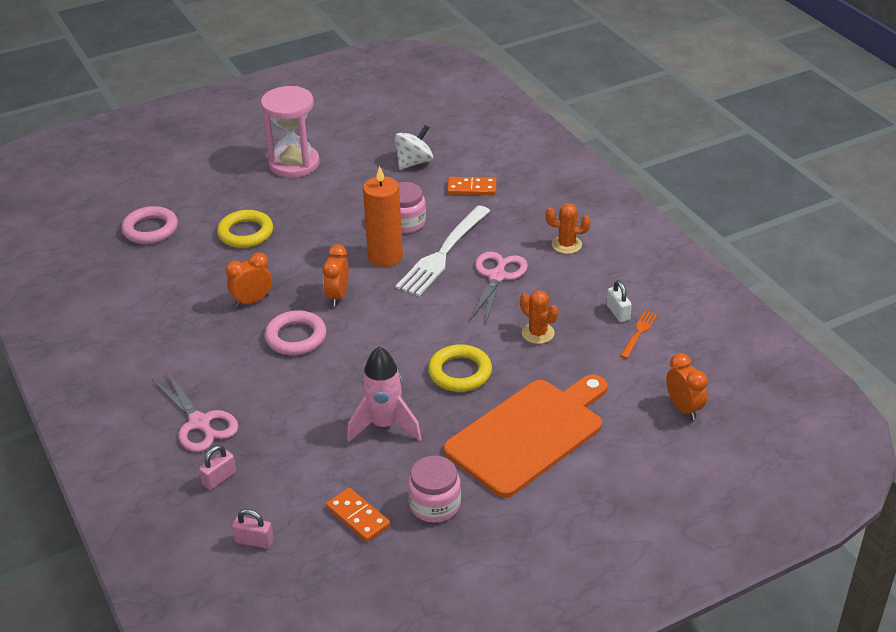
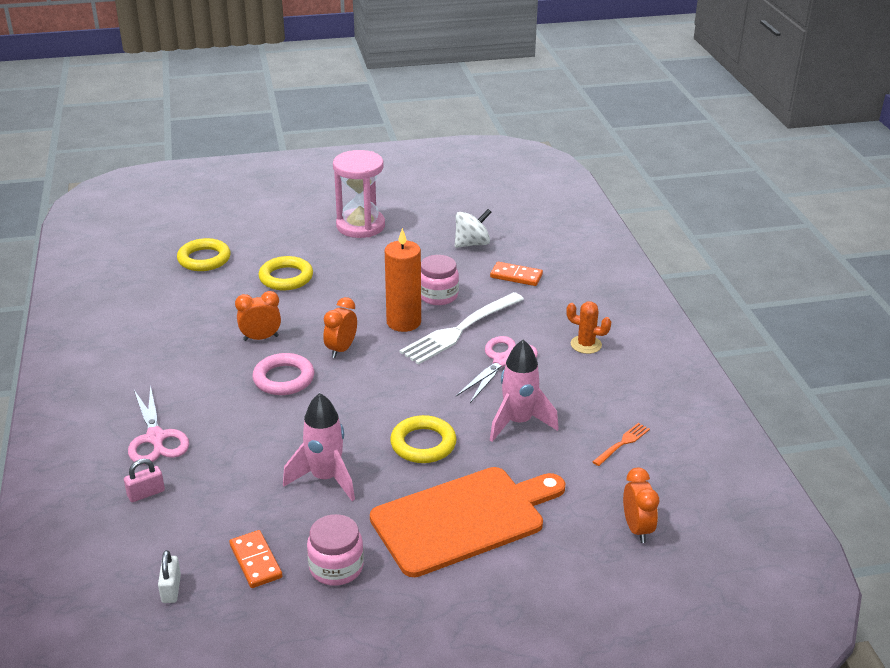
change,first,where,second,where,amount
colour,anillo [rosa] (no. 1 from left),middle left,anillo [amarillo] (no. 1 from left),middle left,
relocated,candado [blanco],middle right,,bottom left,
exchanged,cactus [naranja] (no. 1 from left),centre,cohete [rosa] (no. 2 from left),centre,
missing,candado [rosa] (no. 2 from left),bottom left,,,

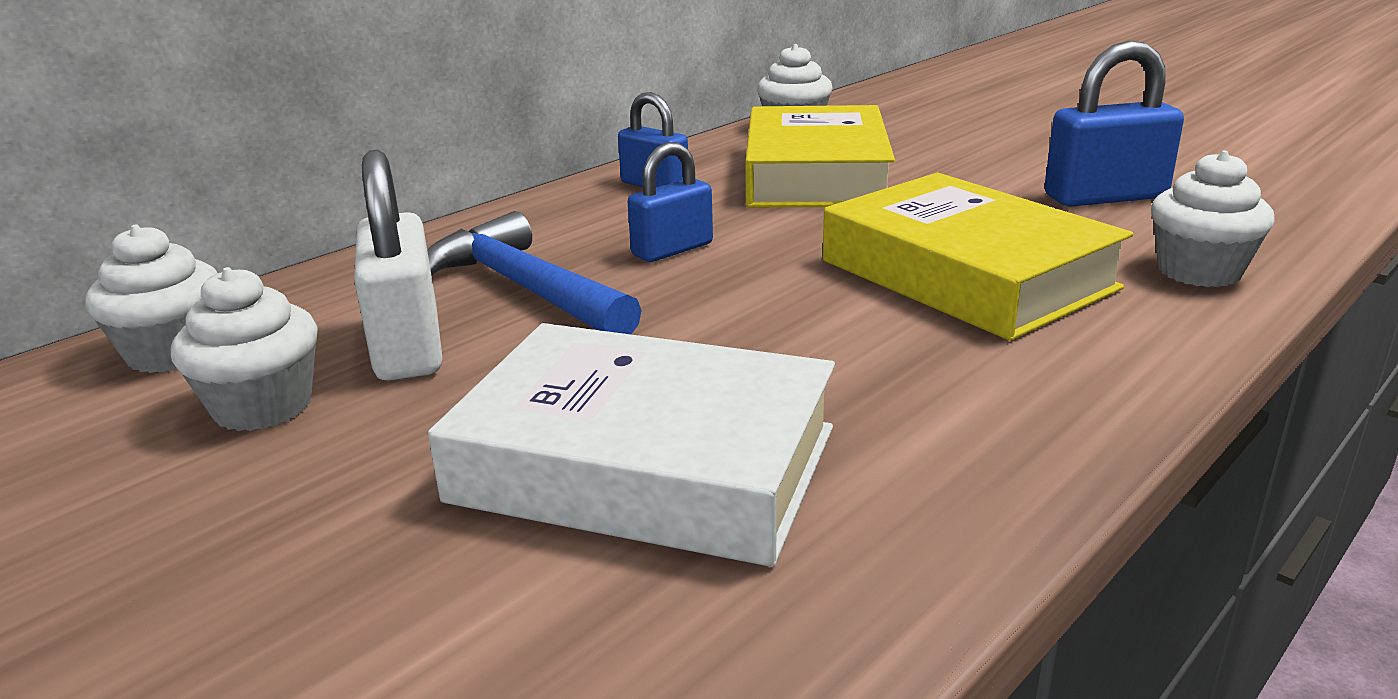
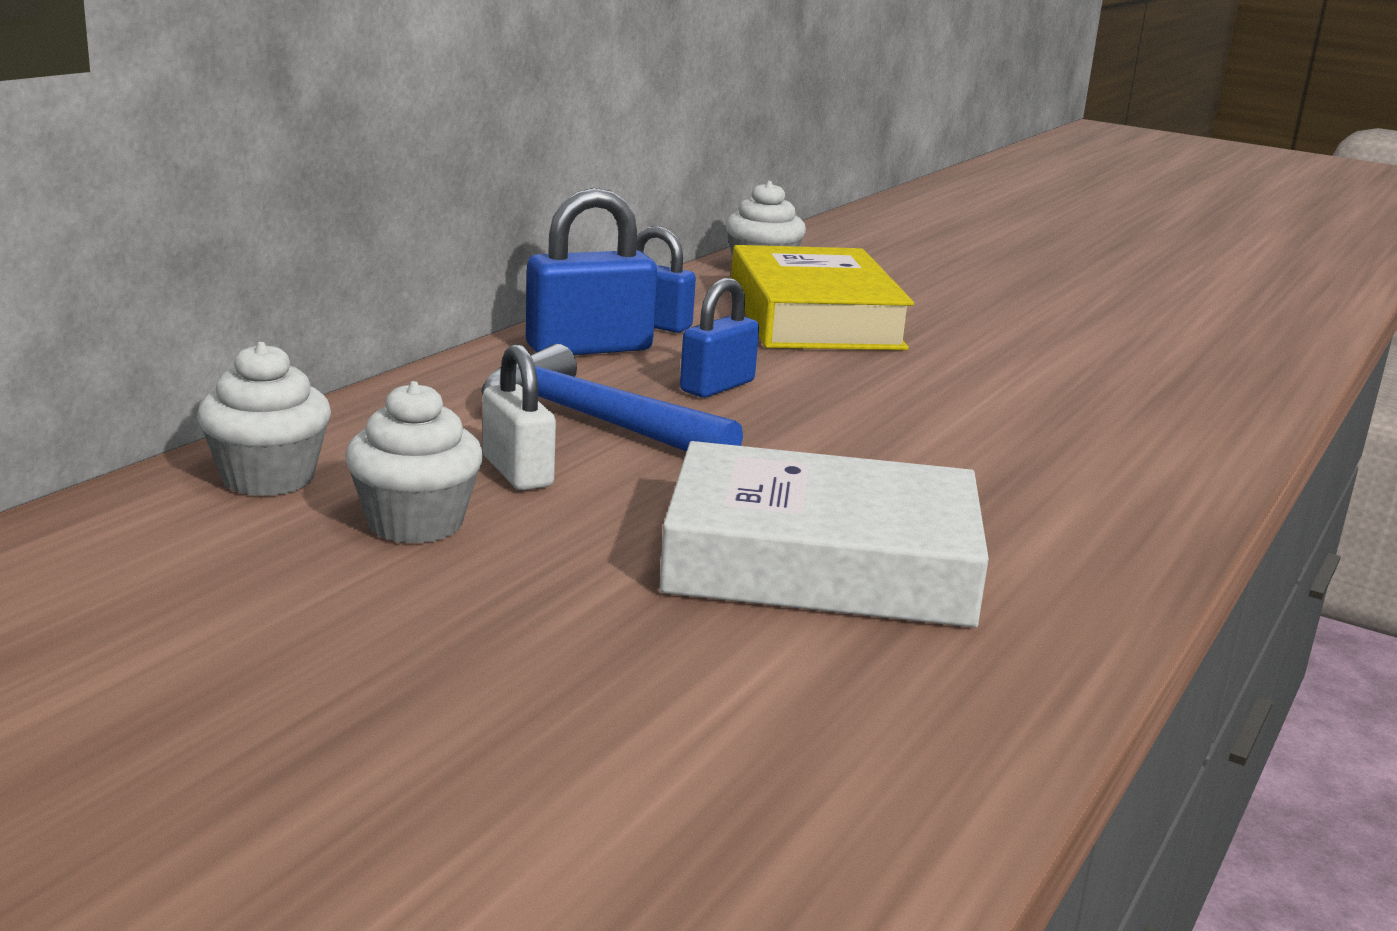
change,first,where,second,where,amount
relocated,candado [azul] (no. 3 from left in the first image),top right,candado [azul] (no. 1 from left),top centre,
size,candado [blanco],middle left,,centre,x0.66
missing,magdalena [blanco] (no. 4 from left),top right,,,
missing,libro [amarillo] (no. 2 from left),middle right,,,

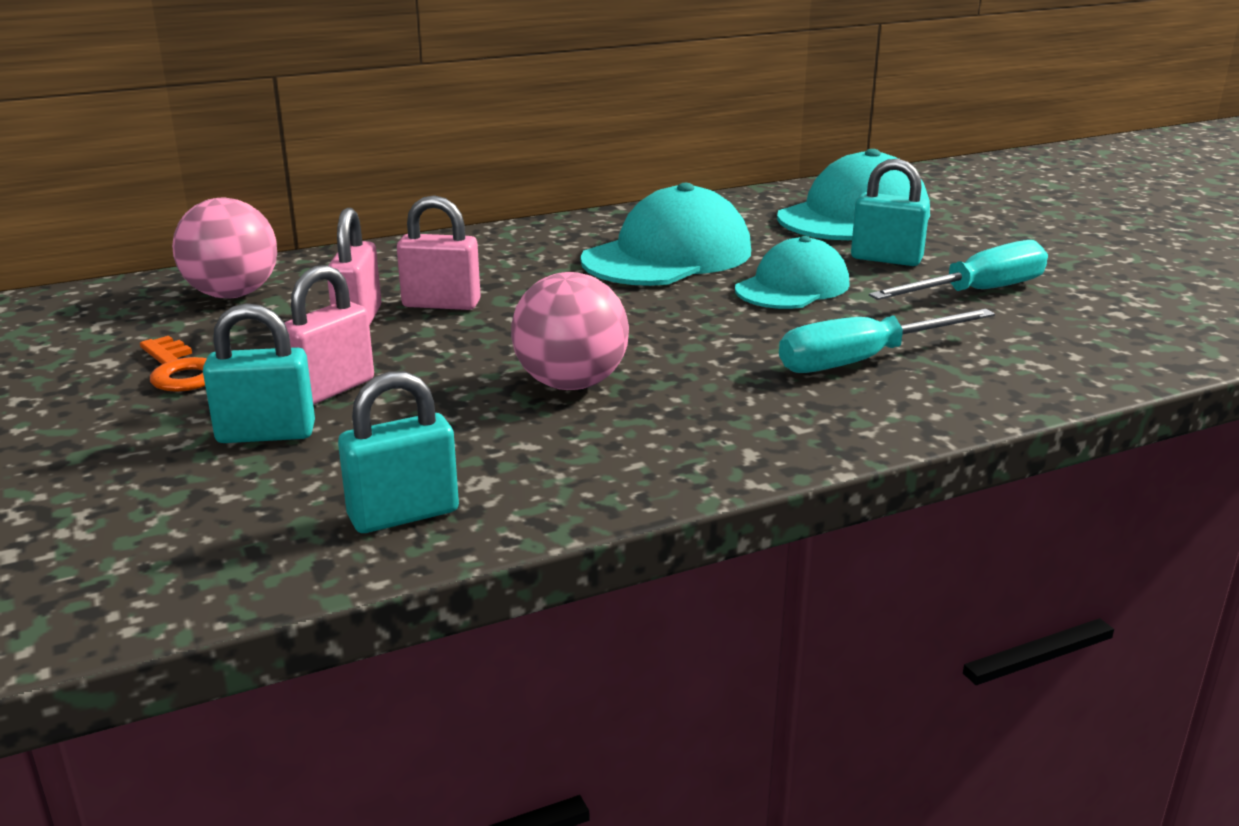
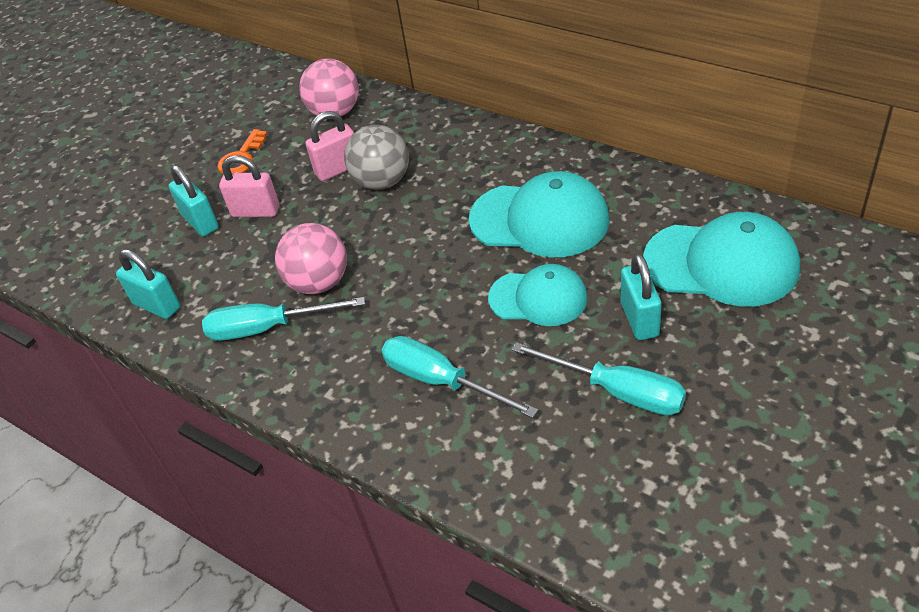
change,first,where,second,where,amount
exchanged,candado [rosa] (no. 3 from left),top centre,pelota [gris],top centre,
appeared,,,destornillador [turquesa] (no. 1 from left),middle left,

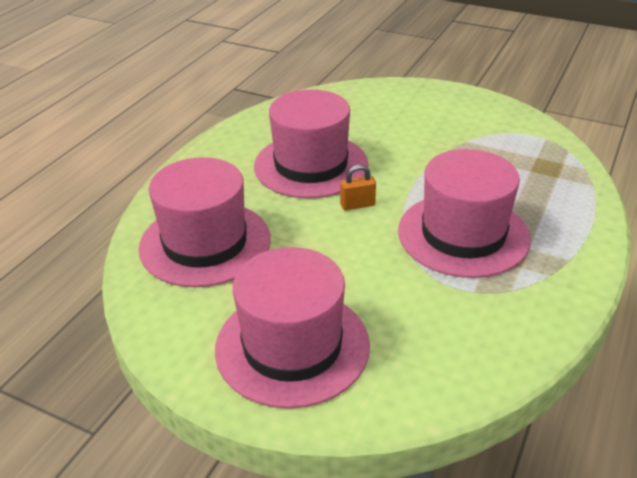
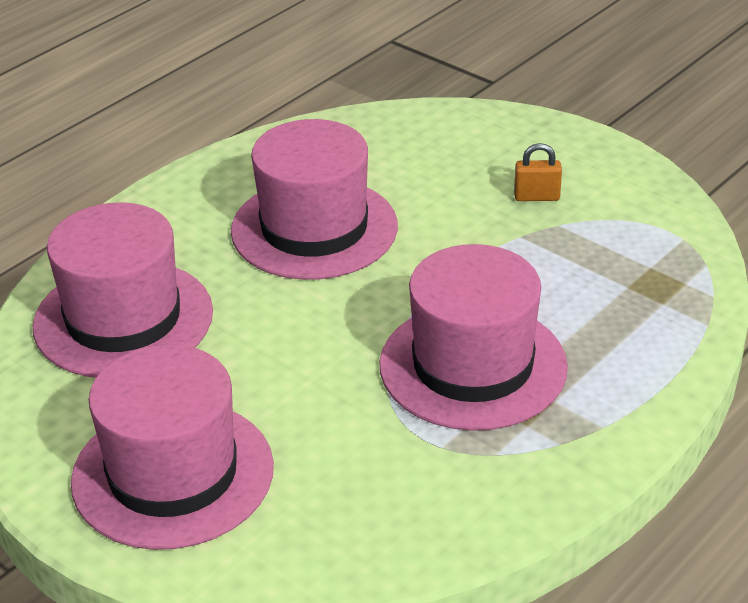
change,first,where,second,where,amount
relocated,candado [naranja],centre,,top right,

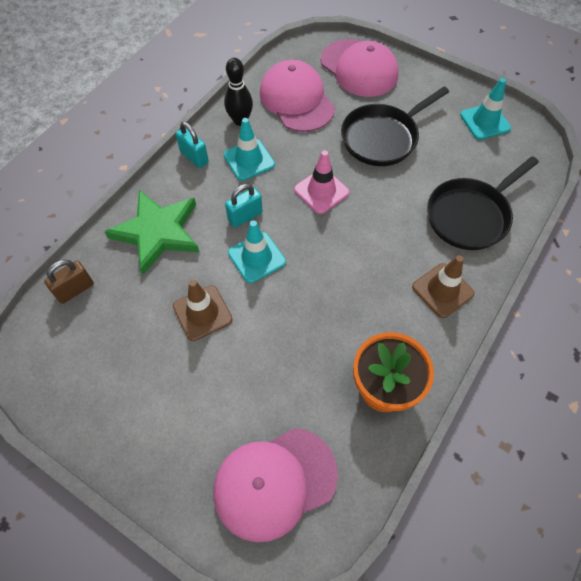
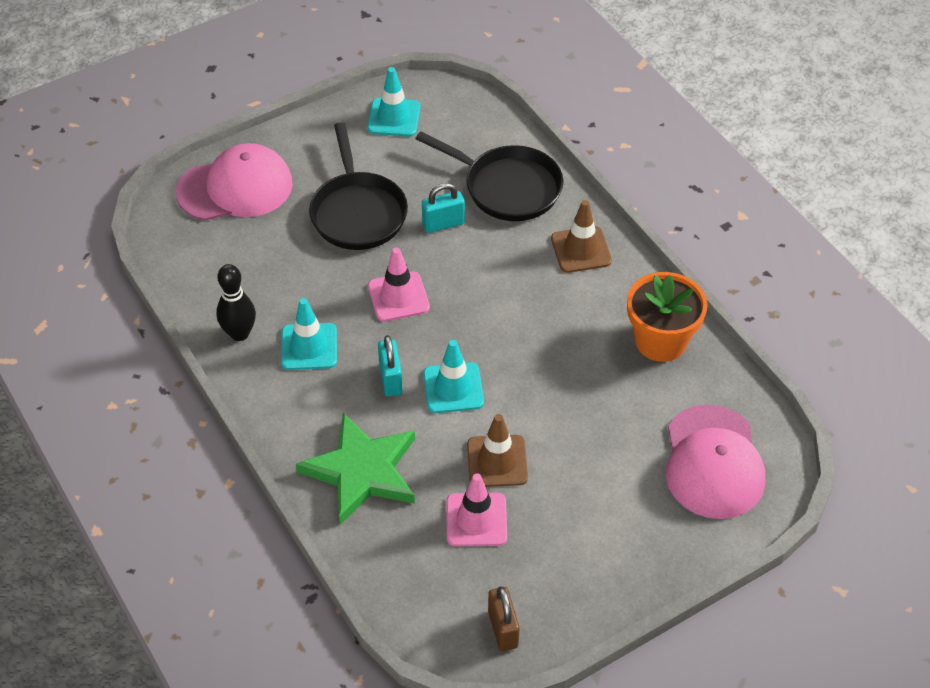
change,first,where,second,where,amount
missing,gorra [rosa] (no. 2 from left),top centre,,,
relocated,candado [turquesa] (no. 1 from left in the first image),top left,candado [turquesa] (no. 2 from left),top centre,
spun,sartén [negro] (no. 2 from left),middle right,,top centre,45 degrees counterclockwise
relocated,candado [marrón],middle left,,bottom centre,
appeared,,,cono de tráfico [rosa] (no. 2 from left),bottom centre,

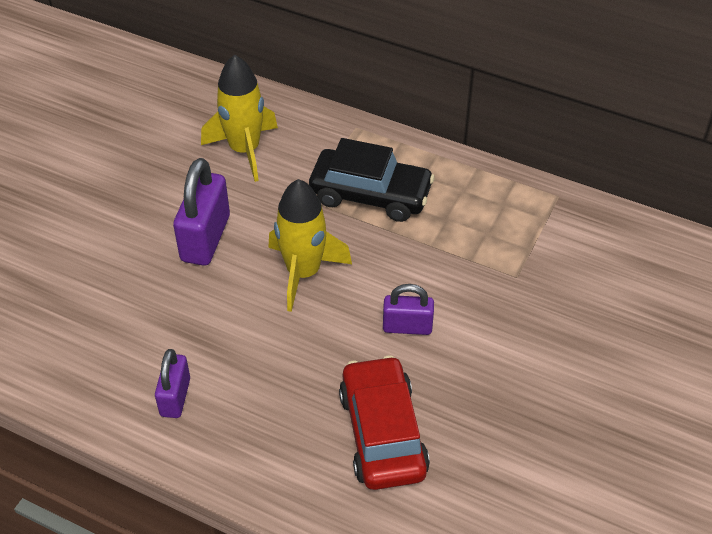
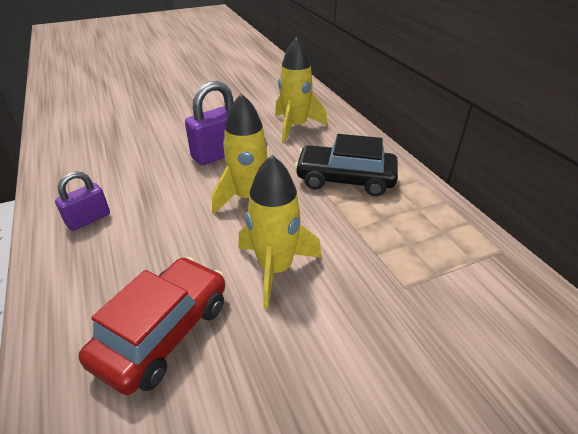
change,first,where,second,where,amount
spun,coche [negro],centre,,centre,135 degrees clockwise
exchanged,candado [morado] (no. 3 from left),centre,cohete [amarillo] (no. 2 from left),centre,

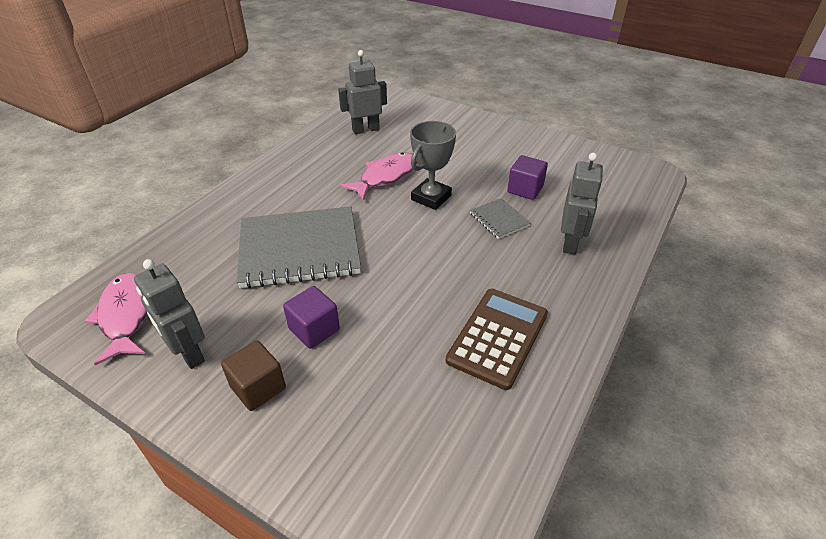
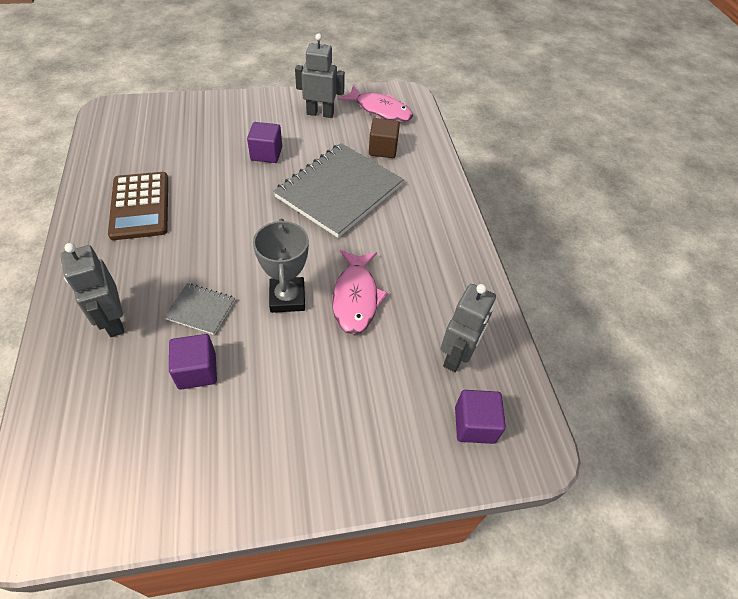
change,first,where,second,where,amount
relocated,cubo [marrón],bottom left,,top centre,
appeared,,,cubo [morado] (no. 3 from left),bottom centre,

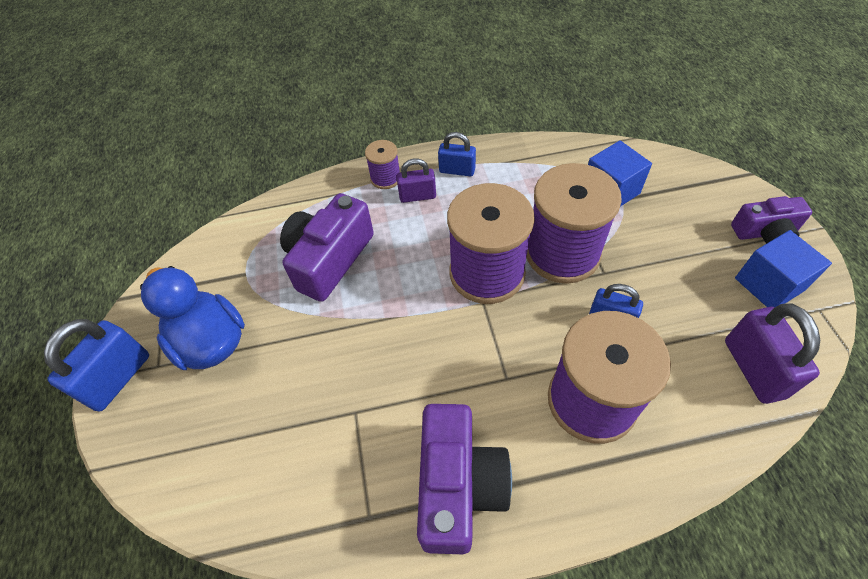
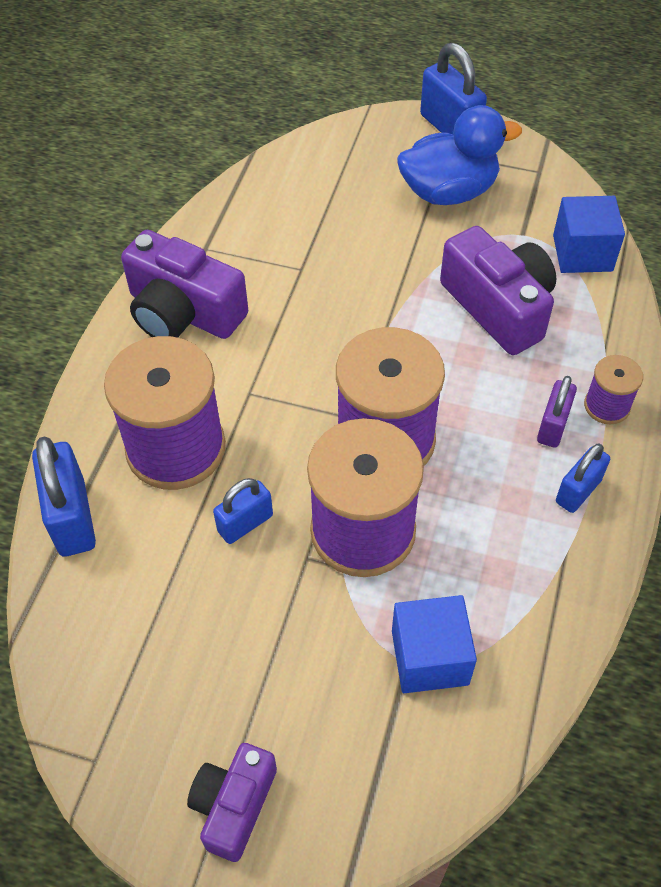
change,first,where,second,where,amount
relocated,cubo [azul] (no. 2 from left),middle right,,top right,
missing,candado [morado] (no. 2 from left),middle right,,,
appeared,,,candado [azul] (no. 1 from left),middle left,

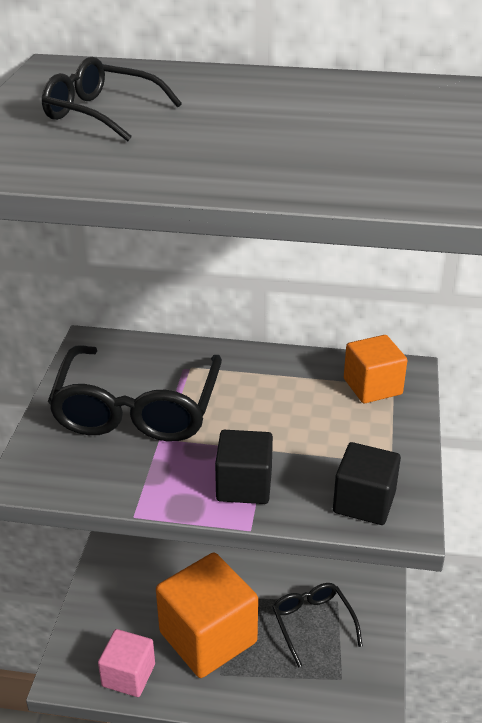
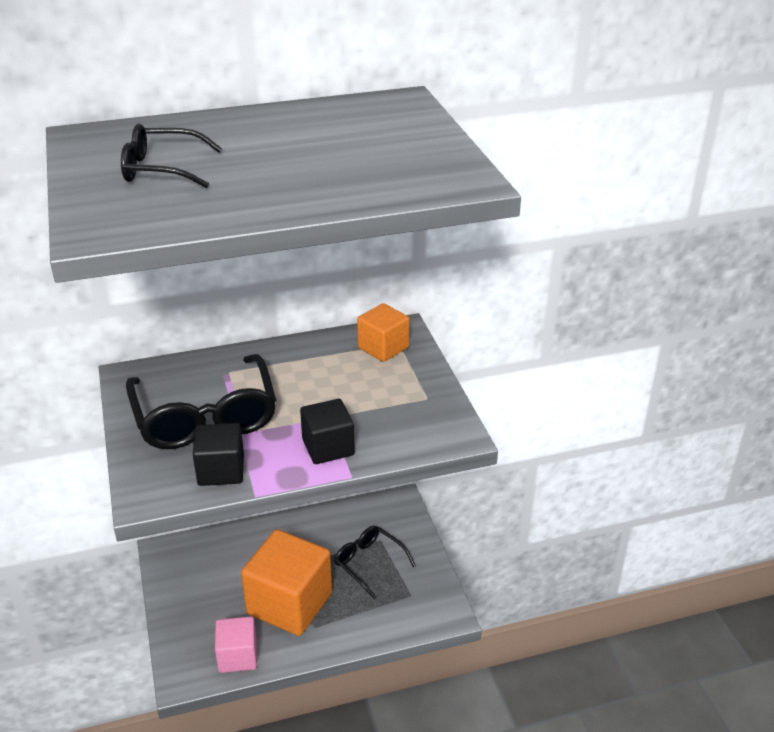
change,first,where,second,where,amount
relocated,cubo [negro] (no. 2 from left in the first image),bottom right,cubo [negro] (no. 1 from left),middle left,

